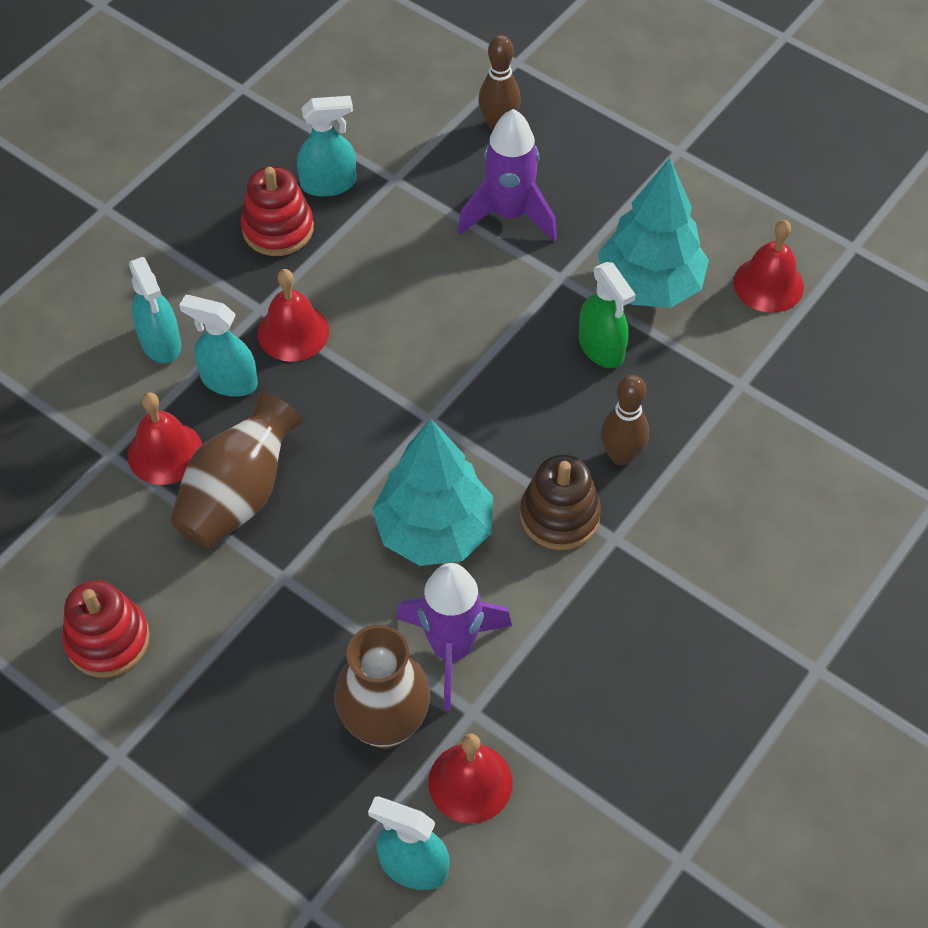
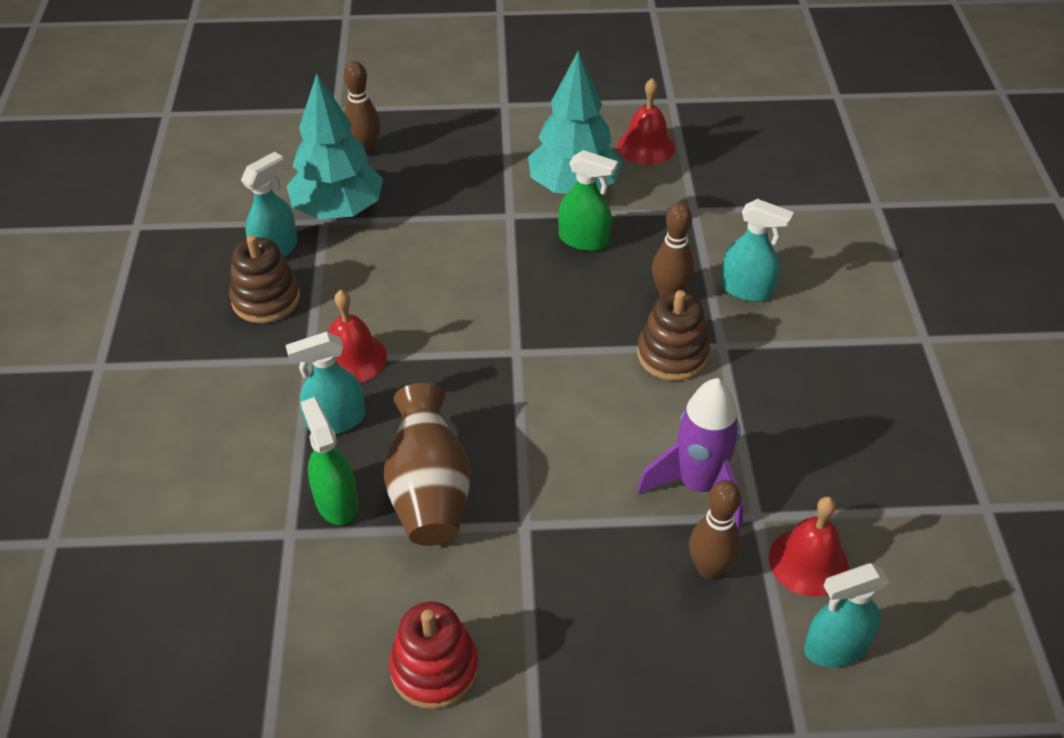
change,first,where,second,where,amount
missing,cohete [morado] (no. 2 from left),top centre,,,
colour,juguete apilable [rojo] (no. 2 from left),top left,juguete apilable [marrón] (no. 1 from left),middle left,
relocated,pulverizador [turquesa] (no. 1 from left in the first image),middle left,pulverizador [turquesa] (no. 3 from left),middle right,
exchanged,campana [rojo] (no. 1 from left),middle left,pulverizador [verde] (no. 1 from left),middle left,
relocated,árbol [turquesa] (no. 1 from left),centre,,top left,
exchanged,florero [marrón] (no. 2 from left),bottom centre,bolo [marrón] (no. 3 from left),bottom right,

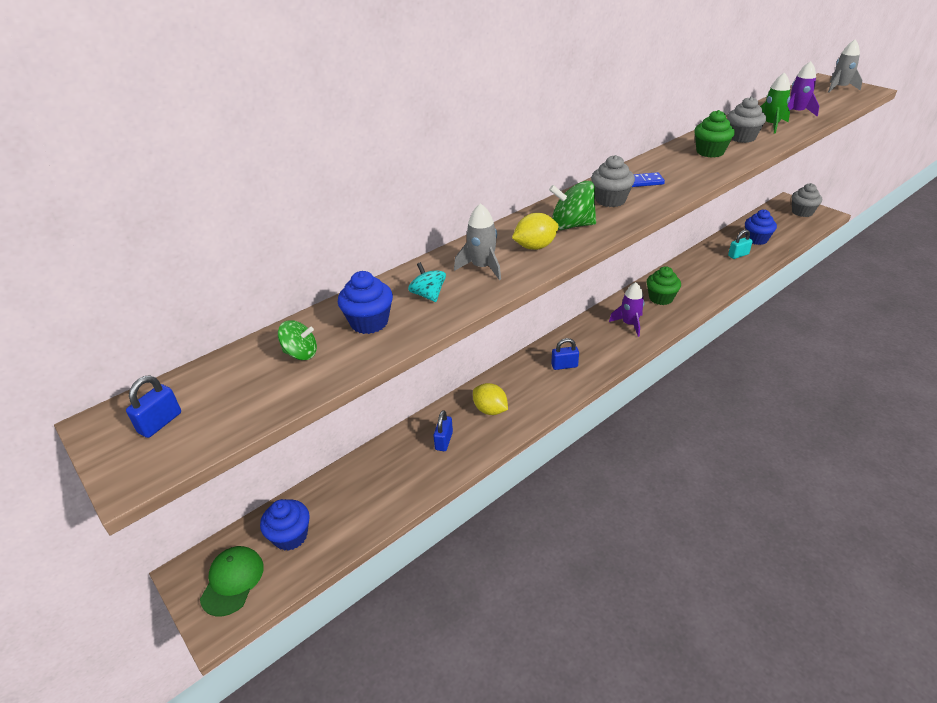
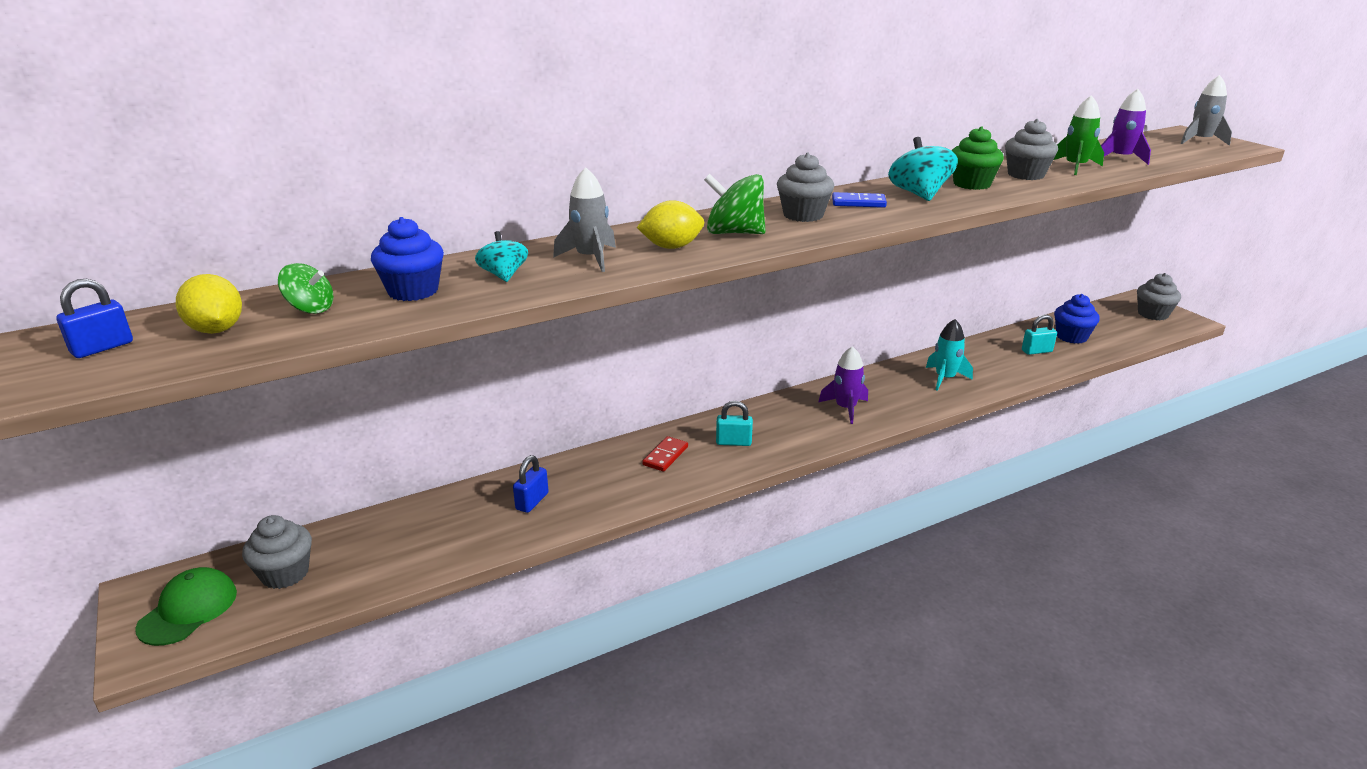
change,first,where,second,where,amount
missing,magdalena [verde] (no. 1 from left),middle right,,,
colour,candado [azul] (no. 3 from left),centre,candado [turquesa] (no. 1 from left),centre,
relocated,limón [amarillo] (no. 1 from left),centre,,middle left,
colour,magdalena [azul] (no. 1 from left),bottom left,magdalena [gris] (no. 1 from left),bottom left,
appeared,,,peonza [turquesa] (no. 2 from left),top right,
appeared,,,cohete [turquesa],middle right,
appeared,,,ficha de dominó [rojo],centre,

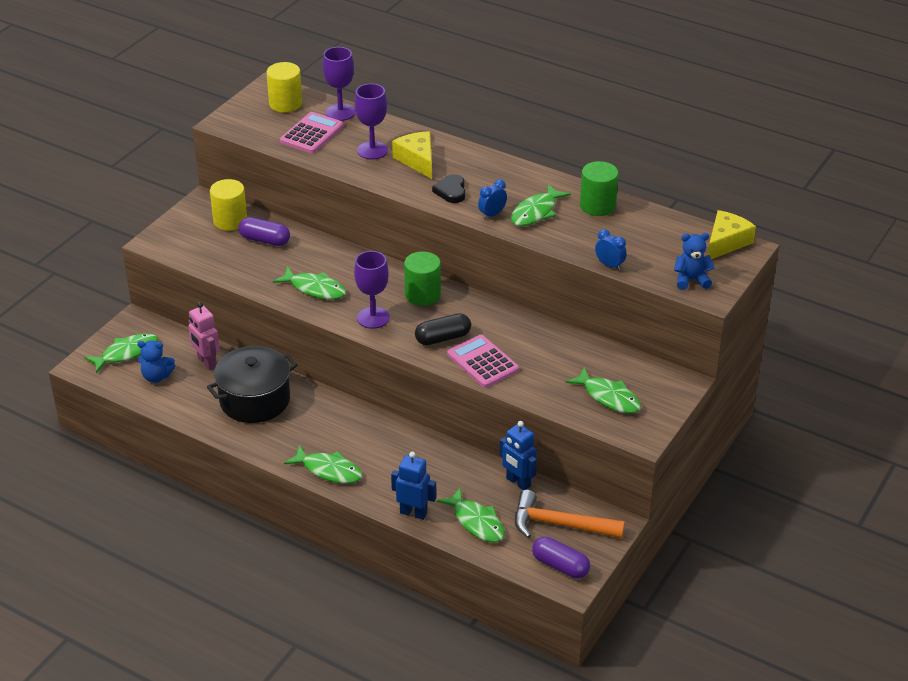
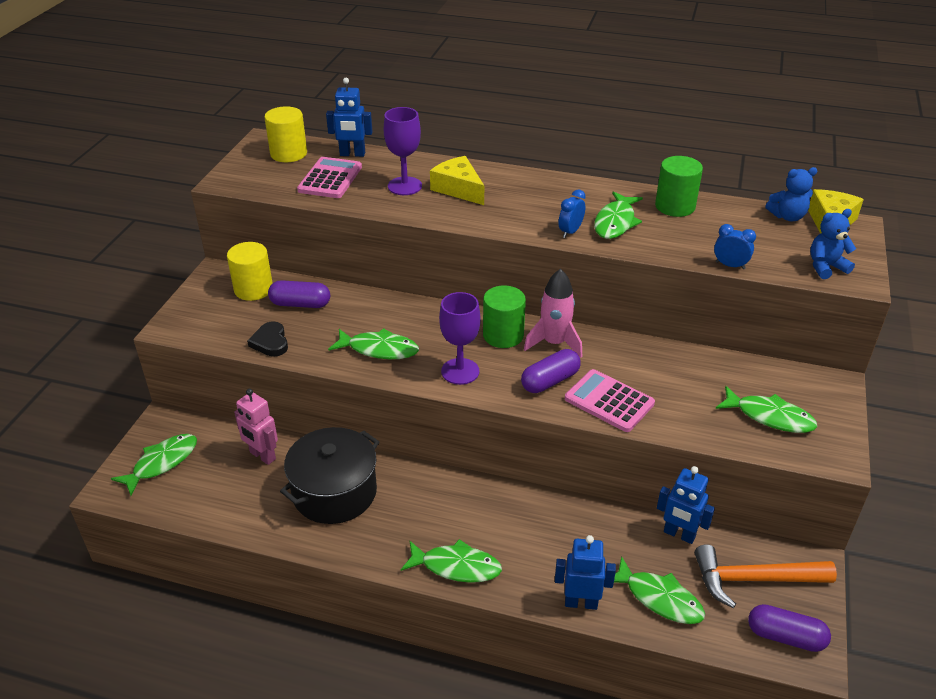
change,first,where,second,where,amount
exchanged,copa [morado] (no. 1 from left),top centre,robot [azul] (no. 1 from left),top centre,
relocated,corazón [negro],top centre,,middle left,
colour,cápsula [negro],centre,cápsula [morado] (no. 2 from left),centre,
relocated,osito [azul] (no. 1 from left),middle left,,top right,
appeared,,,cohete [rosa],centre,

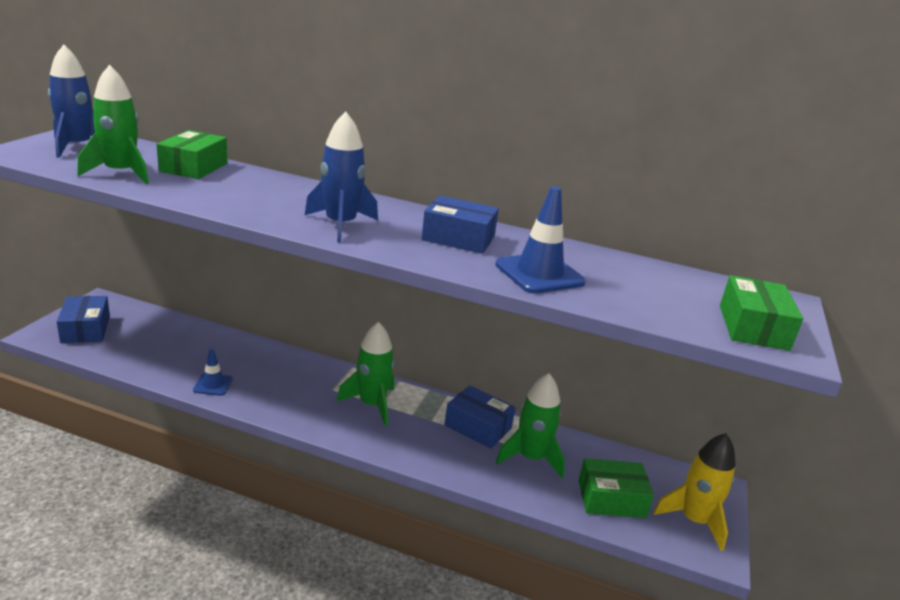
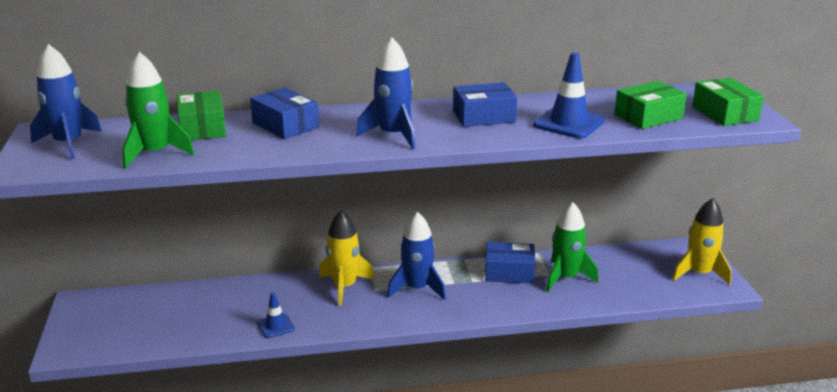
change,first,where,second,where,amount
relocated,caja [azul] (no. 1 from left),middle left,,top centre,
colour,cohete [verde] (no. 2 from left),centre,cohete [azul] (no. 3 from left),centre,
relocated,caja [verde] (no. 2 from left),bottom right,,top right,
appeared,,,cohete [amarillo] (no. 1 from left),centre,

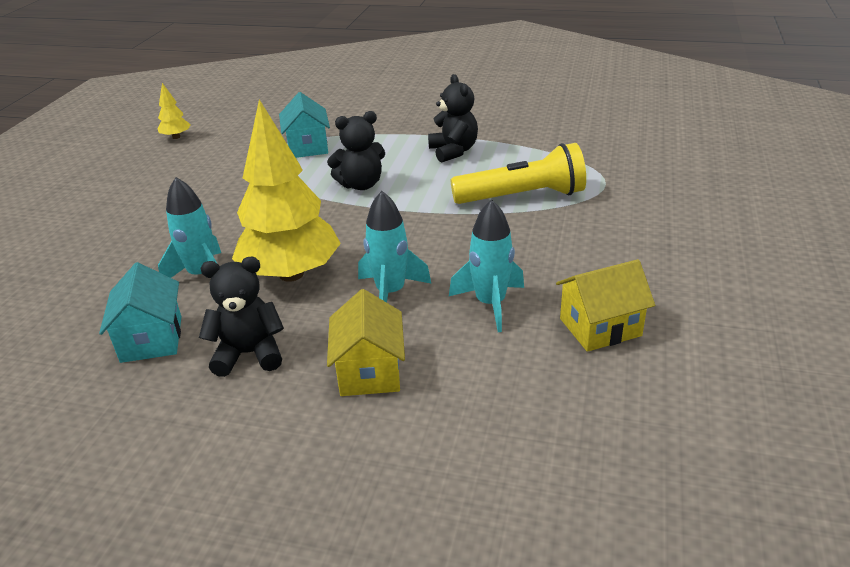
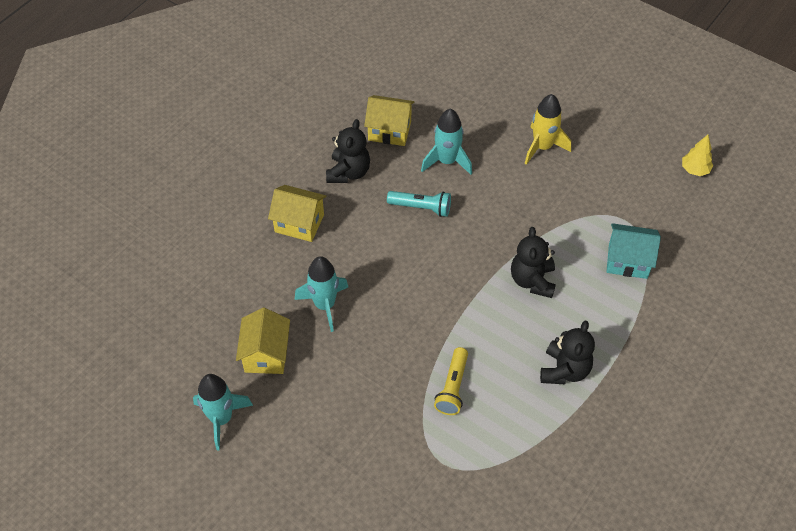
change,first,where,second,where,amount
spun,osito [negro] (no. 3 from left),top centre,,middle right,75 degrees counterclockwise
exchanged,árbol [amarillo] (no. 2 from left),centre,lámpara de mano [turquesa],centre,
size,lámpara de mano [amarillo],top centre,,bottom centre,x0.59
relocated,cohete [turquesa] (no. 2 from left in the first image),centre,cohete [turquesa] (no. 1 from left),bottom left,
colour,casa [turquesa] (no. 1 from left),middle left,casa [amarillo] (no. 3 from left),top centre,
appeared,,,cohete [amarillo],top right,

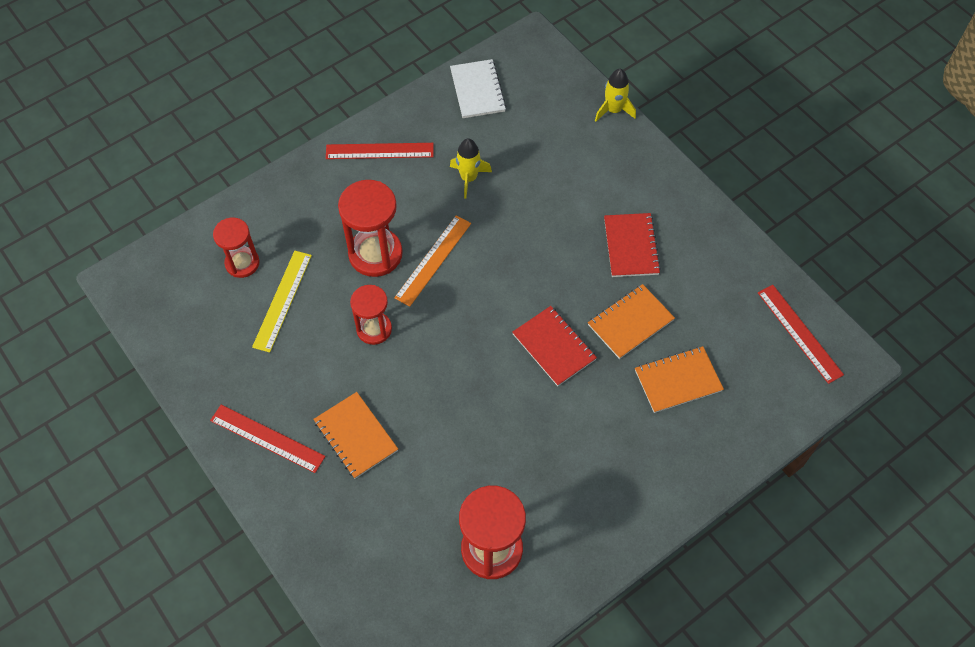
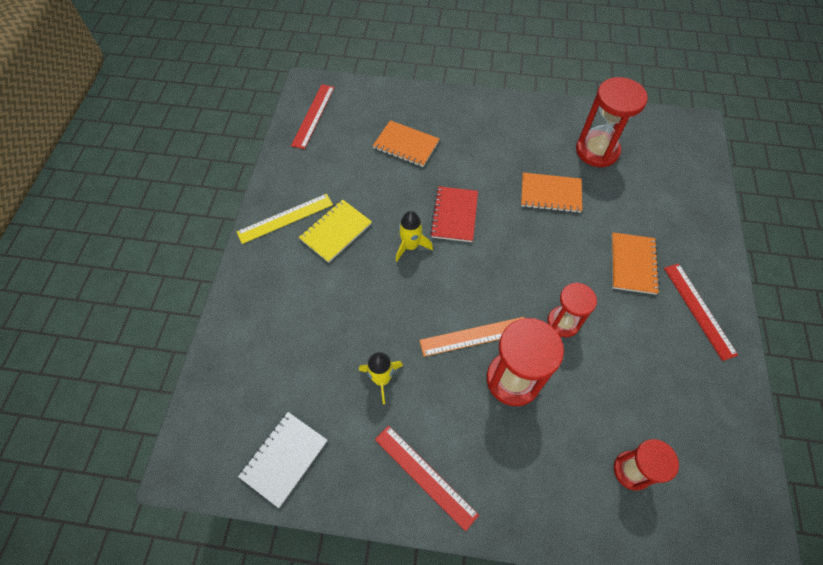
change,first,where,second,where,amount
relocated,cohete [amarillo] (no. 2 from left),top centre,,centre,
colour,cuaderno [rojo] (no. 2 from left),centre,cuaderno [amarillo],centre,
relocated,regla [amarillo],middle left,,centre,
relocated,cuaderno [naranja] (no. 2 from left),centre,,middle right,

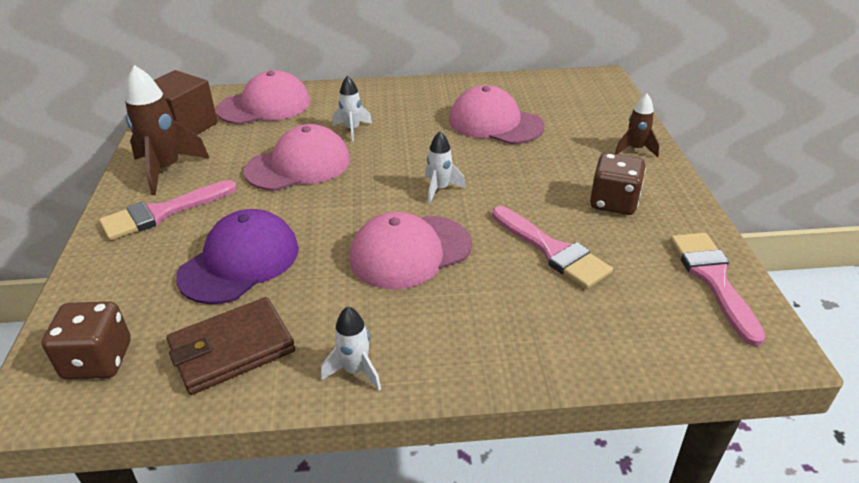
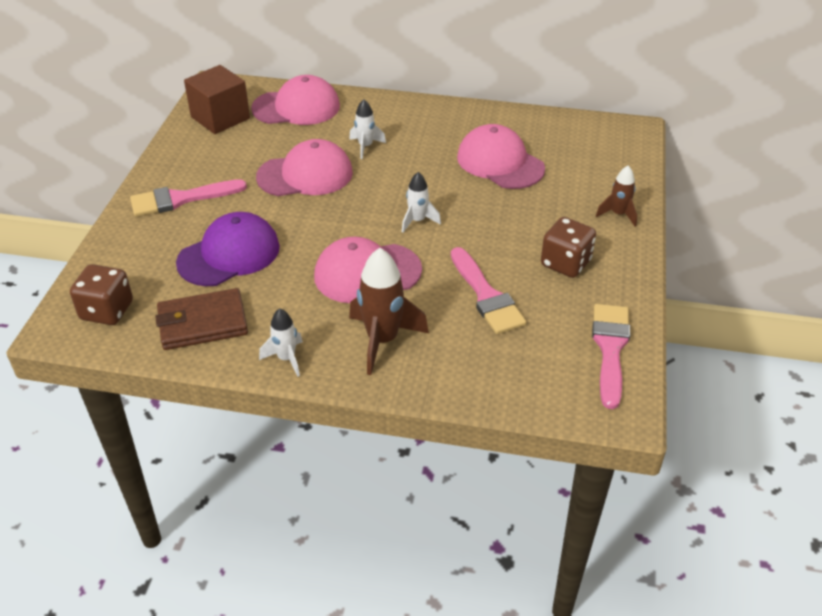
change,first,where,second,where,amount
relocated,cohete [marrón] (no. 1 from left),top left,,centre,

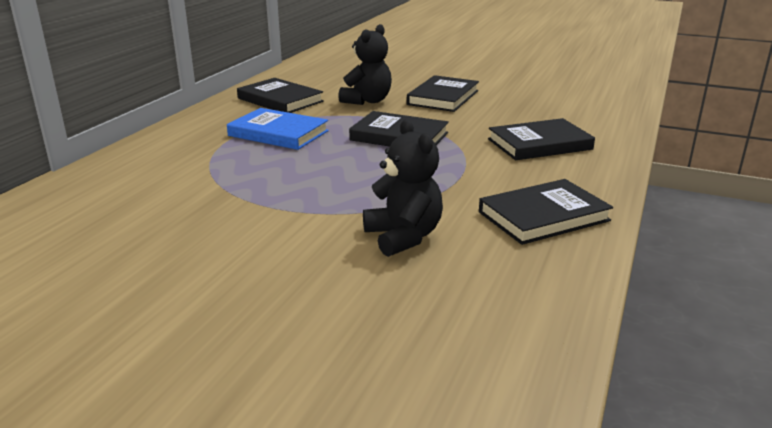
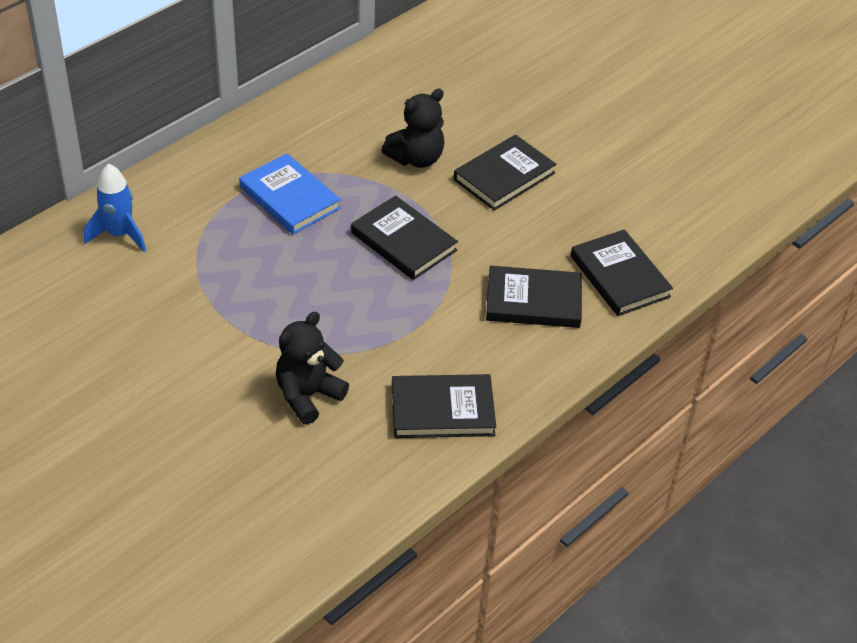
change,first,where,second,where,amount
relocated,libro [negro] (no. 1 from left in the first image),top centre,libro [negro] (no. 5 from left),middle right,
spun,osito [negro] (no. 2 from left in the first image),centre,osito [negro] (no. 1 from left),centre,135 degrees counterclockwise
appeared,,,cohete [azul],top left,

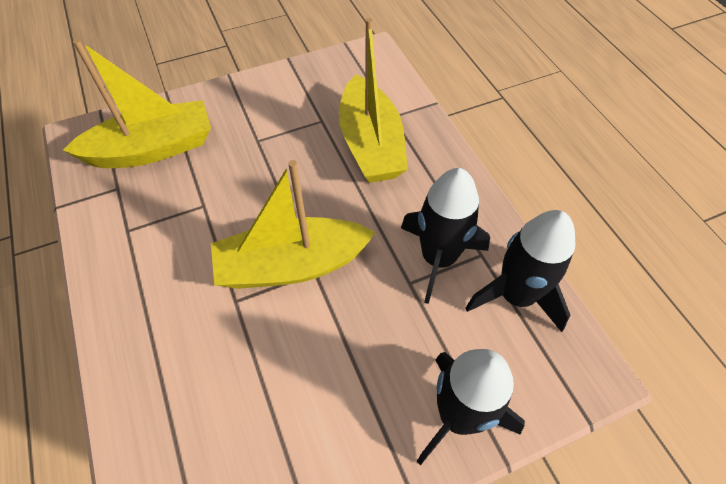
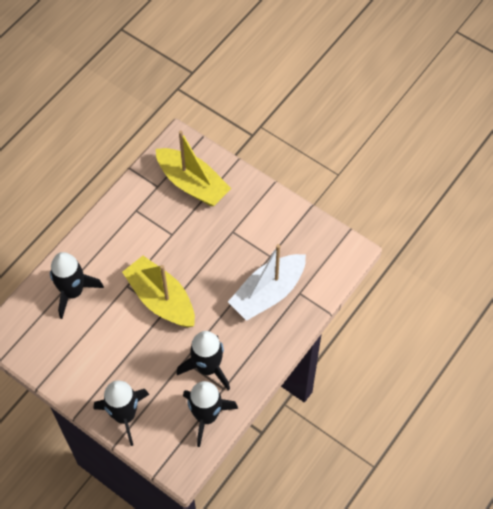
change,first,where,second,where,amount
colour,barco [amarillo] (no. 3 from left),top centre,barco [blanco],centre,
appeared,,,cohete [negro] (no. 1 from left),middle left,

